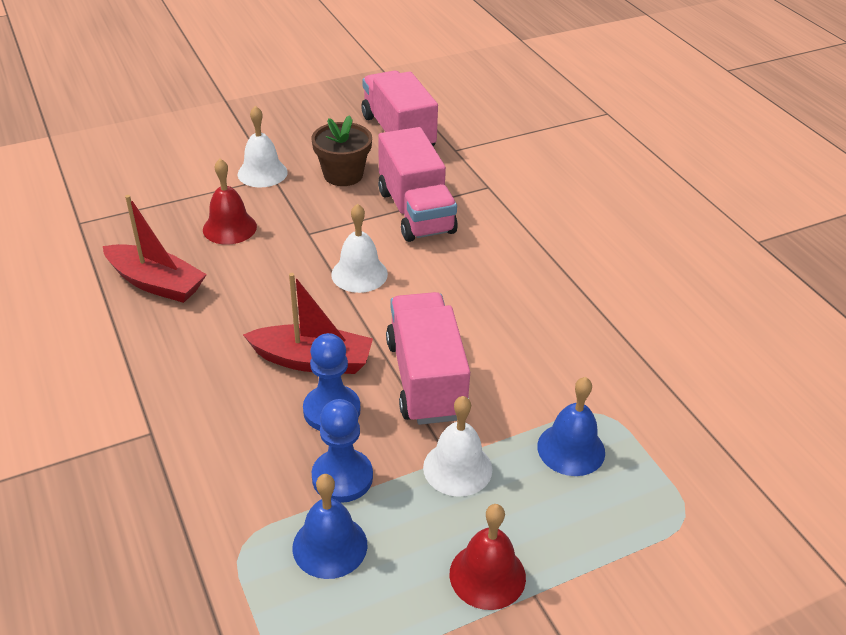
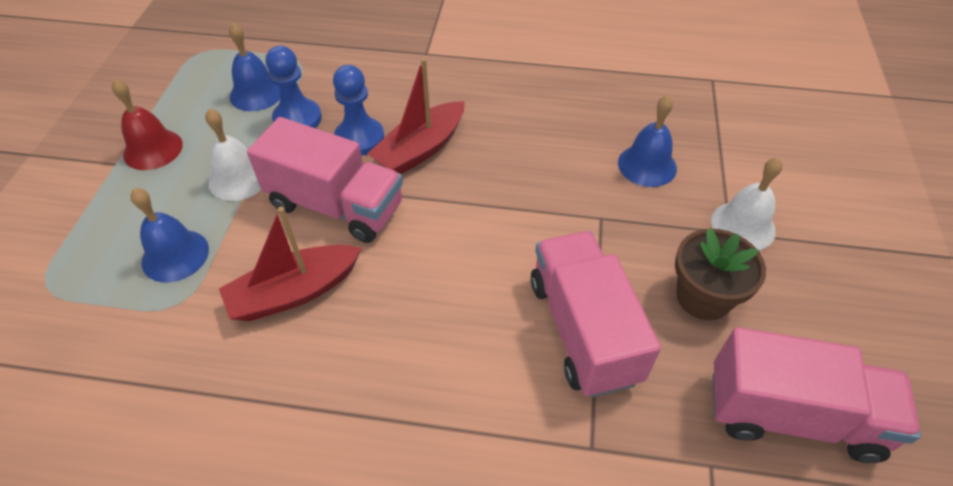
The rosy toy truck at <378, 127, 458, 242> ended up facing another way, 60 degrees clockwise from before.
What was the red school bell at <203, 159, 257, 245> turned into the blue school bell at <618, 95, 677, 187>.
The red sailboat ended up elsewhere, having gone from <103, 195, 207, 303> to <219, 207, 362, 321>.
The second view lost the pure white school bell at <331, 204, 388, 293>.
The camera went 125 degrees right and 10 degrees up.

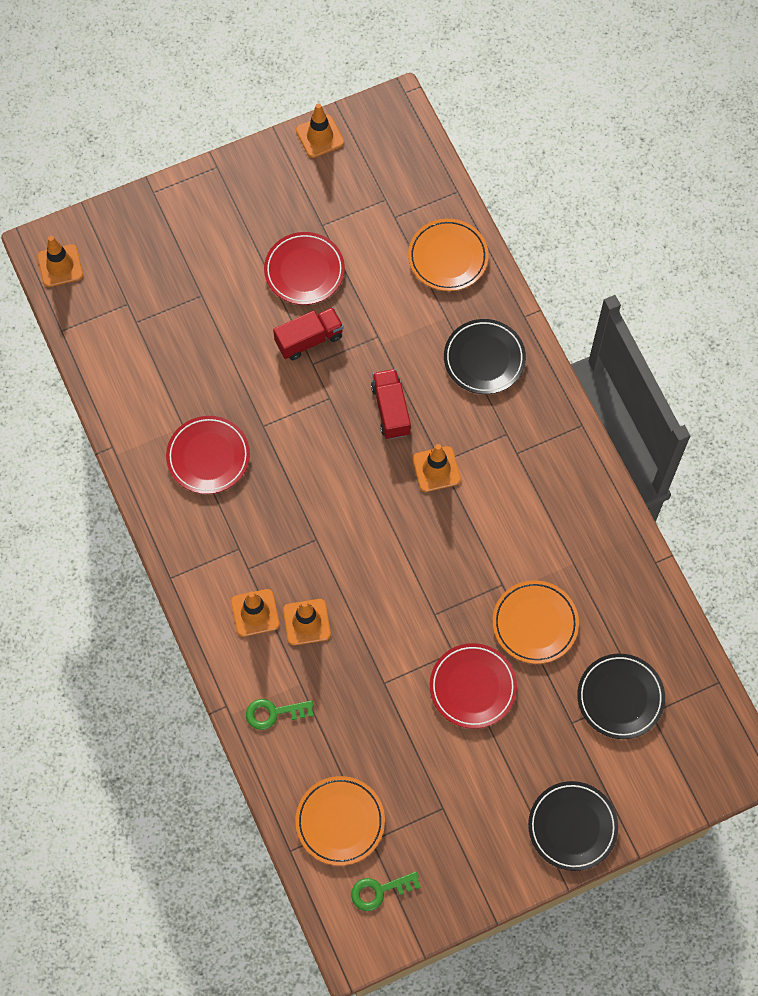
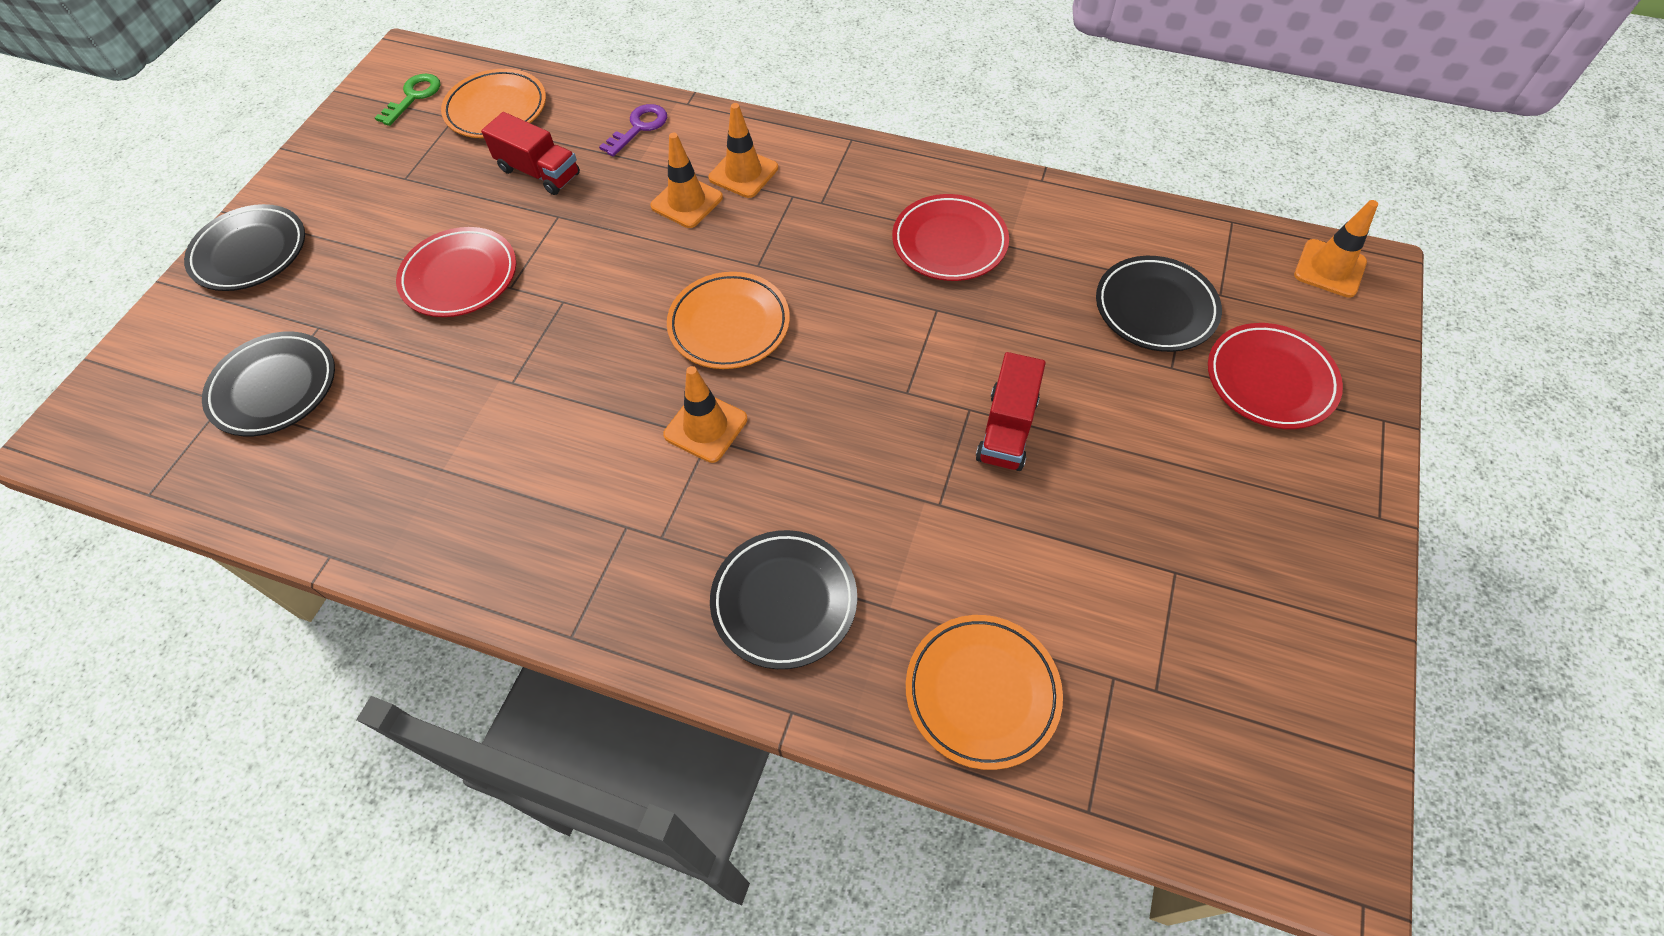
The second view lost the orange-coloured traffic cone at <296, 103, 344, 158>.
The red dinner plate ended up elsewhere, having gone from <264, 232, 345, 305> to <1208, 323, 1343, 429>.
The red toy truck ended up elsewhere, having gone from <371, 369, 411, 439> to <481, 112, 580, 195>.
The orange-coloured dinner plate ended up elsewhere, having gone from <493, 580, 579, 664> to <667, 272, 790, 369>.
What was the green latchkey at <246, 699, 314, 730> turned into the violet latchkey at <599, 104, 667, 157>.
The second view gained the ebony dinner plate at <1096, 256, 1222, 352>.
The camera went 135 degrees right and 10 degrees down.

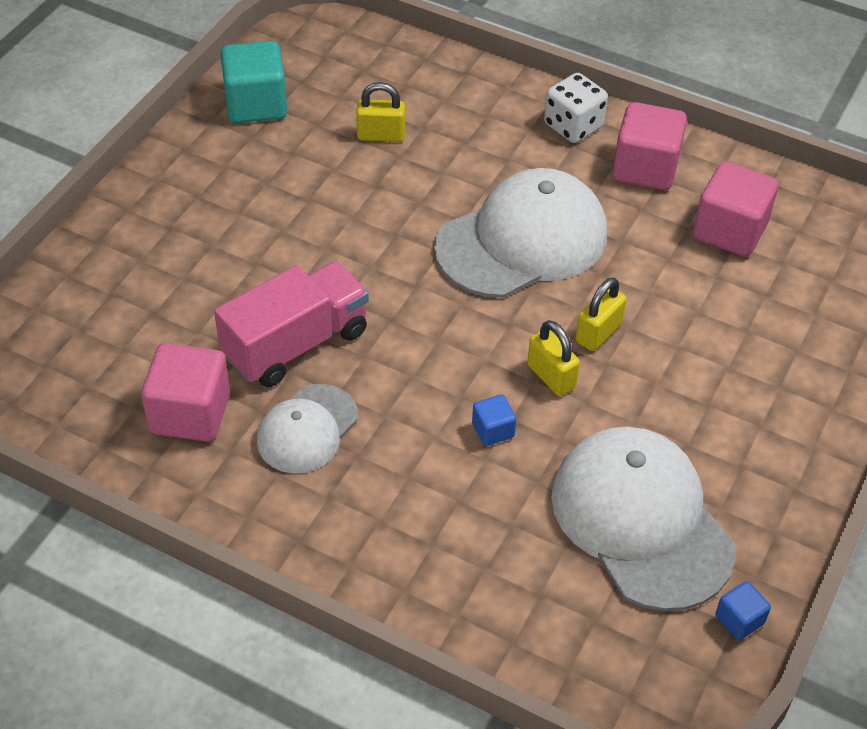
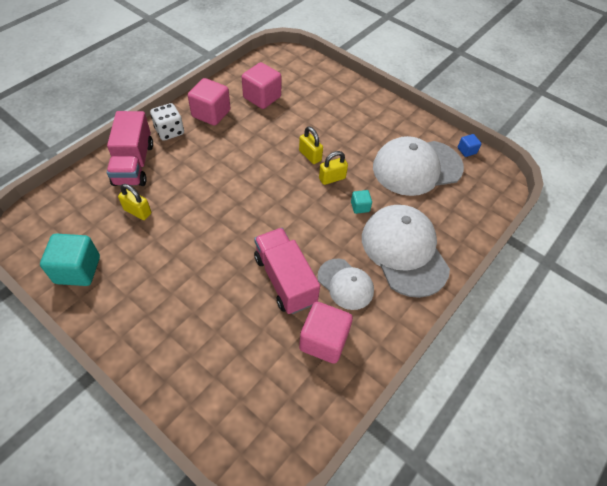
The golden small lock at <356, 82, 405, 142> ended up facing another way, 75 degrees counterclockwise from before.
The pure white peaked cap ended up elsewhere, having gone from <434, 168, 607, 298> to <362, 205, 450, 298>.
What was the blue block at <472, 395, 516, 446> turned into the turquoise block at <351, 190, 372, 214>.
The second view gained the rosy toy truck at <107, 111, 153, 186>.
The camera went 80 degrees left and 5 degrees up.

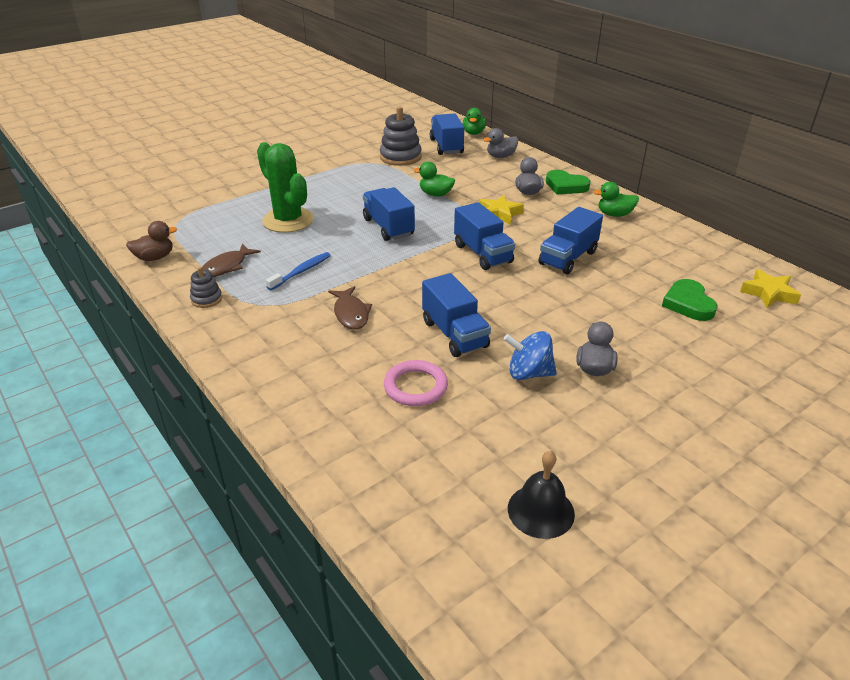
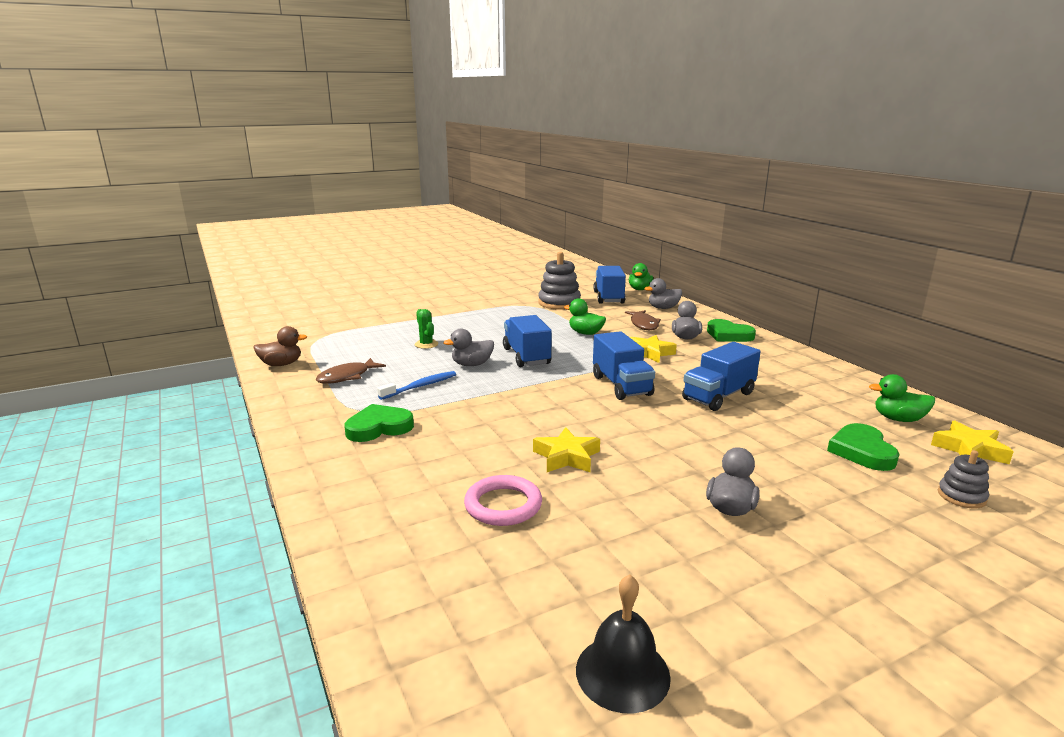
The size of the green saguaro cactus at <257, 142, 314, 233> changed by a factor of 0.45.
The green toy duck ended up elsewhere, having gone from <593, 182, 639, 217> to <869, 374, 935, 422>.
The gray stacking toy ended up elsewhere, having gone from <190, 267, 222, 308> to <938, 450, 989, 509>.
Where the blue toy truck stood at <422, 273, 491, 357>, the golden five-pointed star came to stand at <533, 427, 600, 472>.
The dark brown fish ended up elsewhere, having gone from <328, 286, 372, 330> to <625, 310, 661, 330>.
The second view lost the blue toy top at <504, 331, 557, 380>.
The second view gained the gray toy duck at <443, 328, 494, 366>.
The second view gained the green heart shape at <344, 404, 414, 442>.
The camera went 10 degrees right and 15 degrees down.

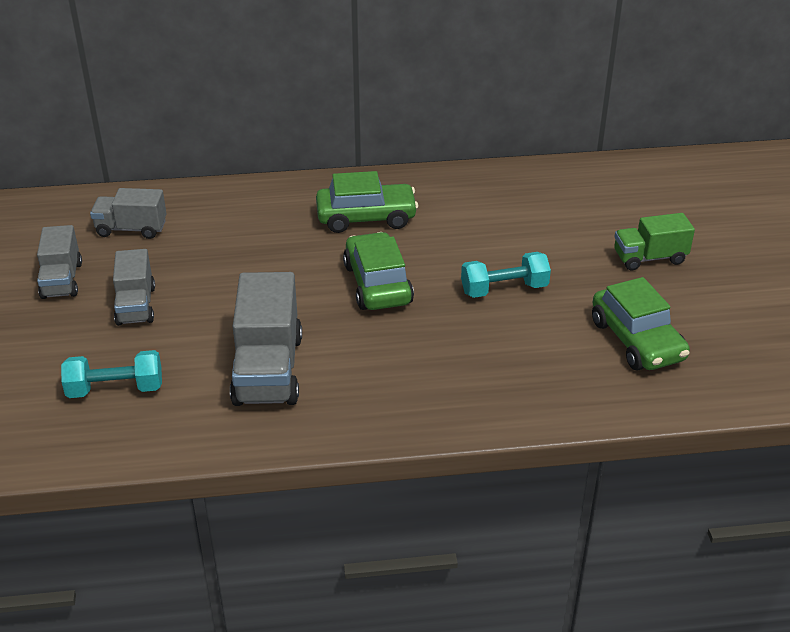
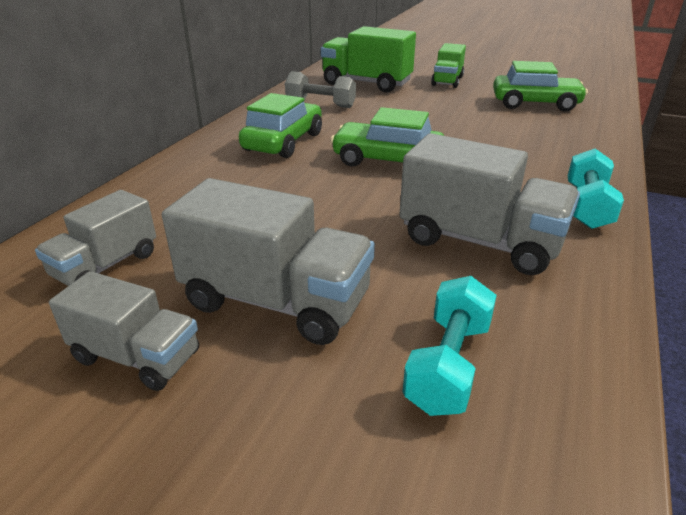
The size of the gray toy truck at <113, 249, 155, 326> changed by a factor of 1.62.
The turquoise dumbbell ended up elsewhere, having gone from <461, 252, 551, 298> to <568, 149, 624, 229>.
The second view gained the green toy truck at <321, 26, 416, 93>.
The second view gained the gray dumbbell at <285, 71, 356, 108>.
The camera went 60 degrees left and 5 degrees down.

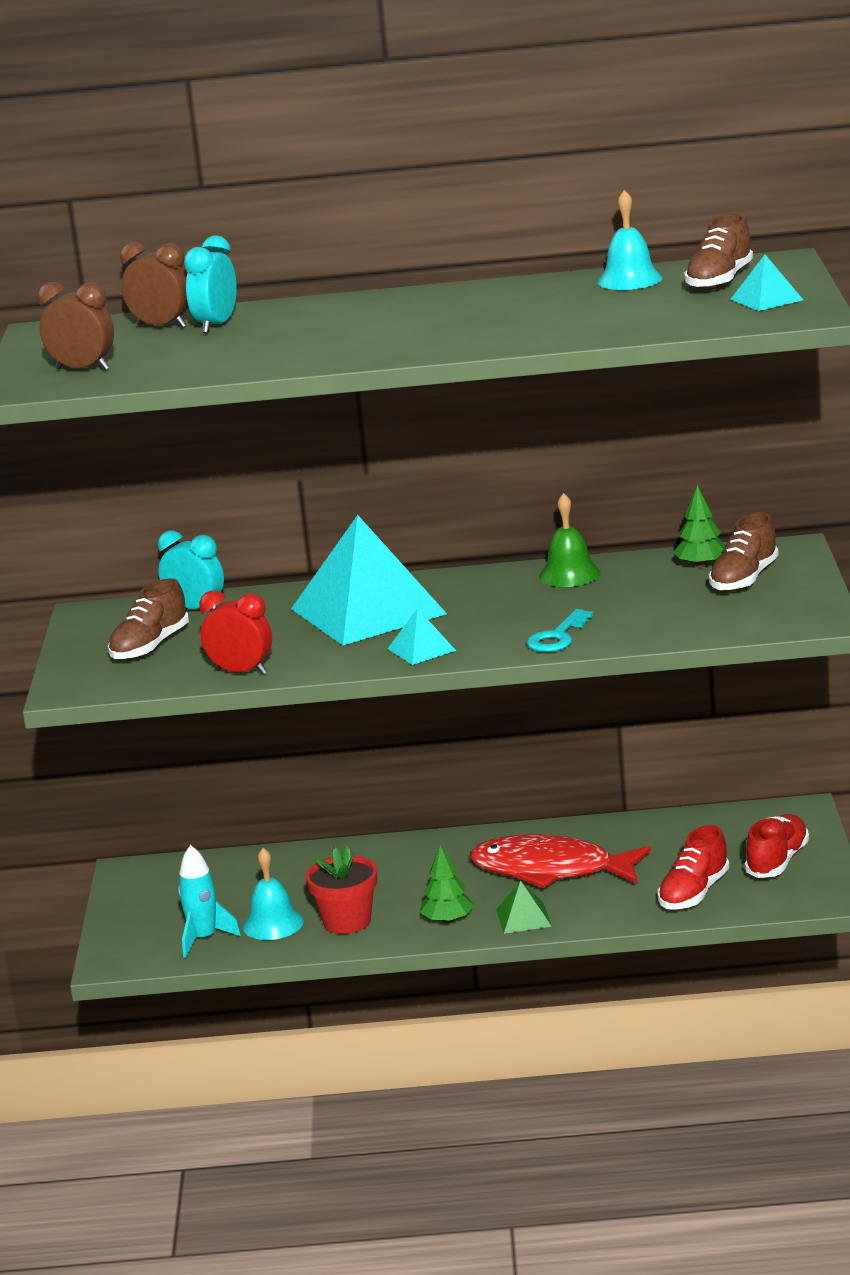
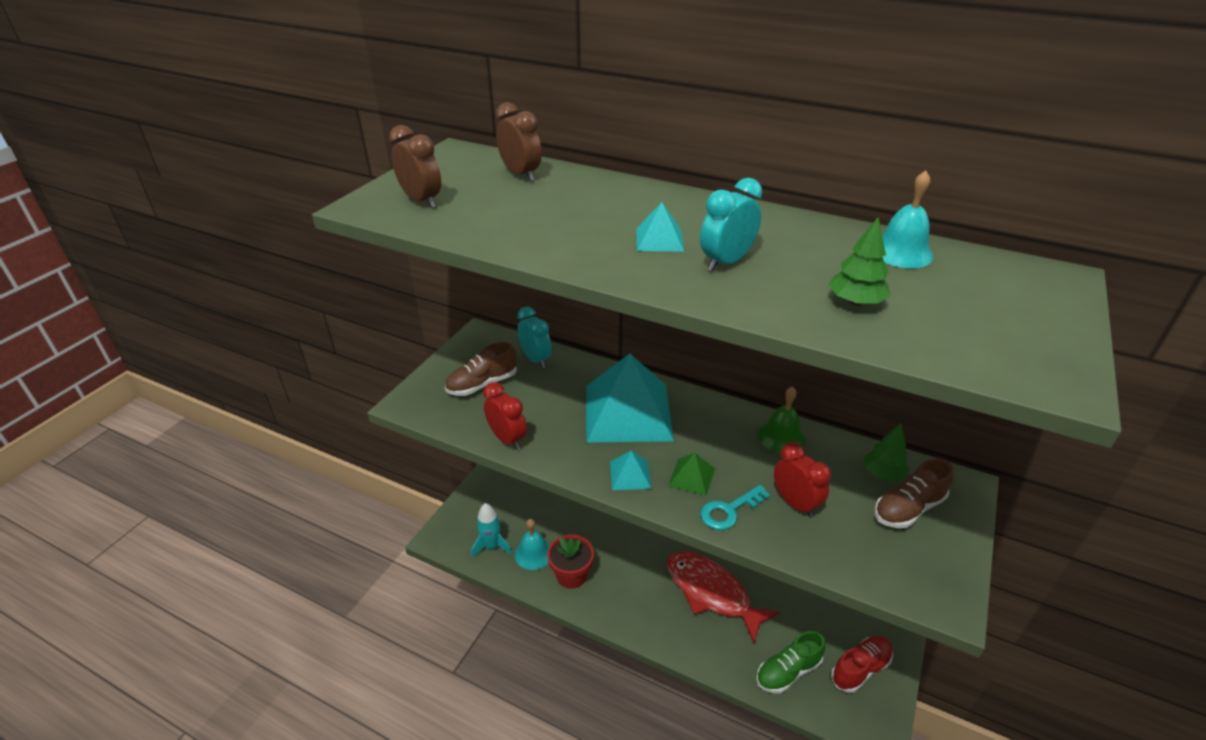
The second view lost the dark brown lace-up shoe at <684, 214, 753, 290>.
The turquoise bedside clock ended up elsewhere, having gone from <184, 235, 237, 334> to <700, 178, 762, 271>.
The turquoise pyramid shape ended up elsewhere, having gone from <730, 255, 803, 311> to <636, 202, 684, 251>.
What was the red lace-up shoe at <658, 825, 729, 910> turned into the green lace-up shoe at <756, 631, 825, 694>.
The green fir tree ended up elsewhere, having gone from <420, 845, 474, 923> to <828, 217, 890, 306>.
The green pyramid shape ended up elsewhere, having gone from <496, 880, 552, 934> to <668, 453, 715, 496>.
The second view gained the red bedside clock at <774, 442, 831, 518>.
The camera went 25 degrees right and 15 degrees up.

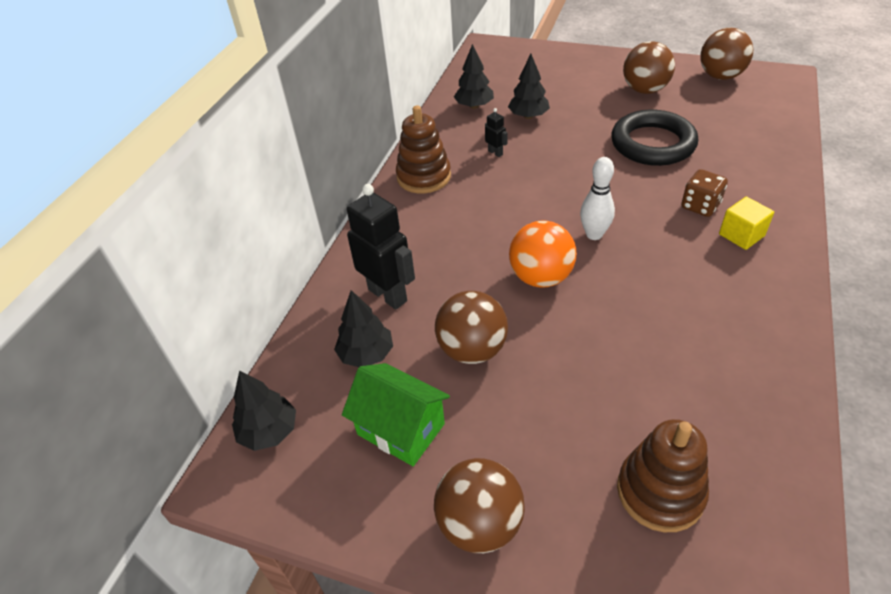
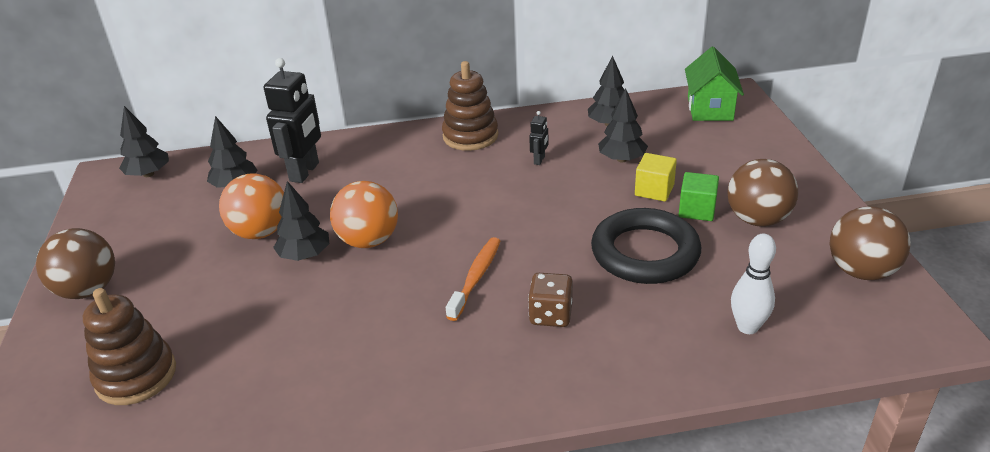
The pure white tenpin ended up elsewhere, having gone from <580, 157, 615, 240> to <731, 233, 776, 334>.
The golden block ended up elsewhere, having gone from <719, 197, 774, 250> to <635, 153, 677, 202>.
What was the dark brown ball at <435, 291, 508, 364> turned into the orange-coloured ball at <219, 173, 284, 239>.
The green house ended up elsewhere, having gone from <342, 363, 450, 466> to <685, 47, 744, 121>.
The second view gained the green block at <679, 172, 719, 221>.
The second view gained the ebony fir tree at <273, 181, 329, 261>.
The second view gained the orange-coloured toothbrush at <446, 237, 500, 321>.
The camera went 60 degrees right and 10 degrees down.

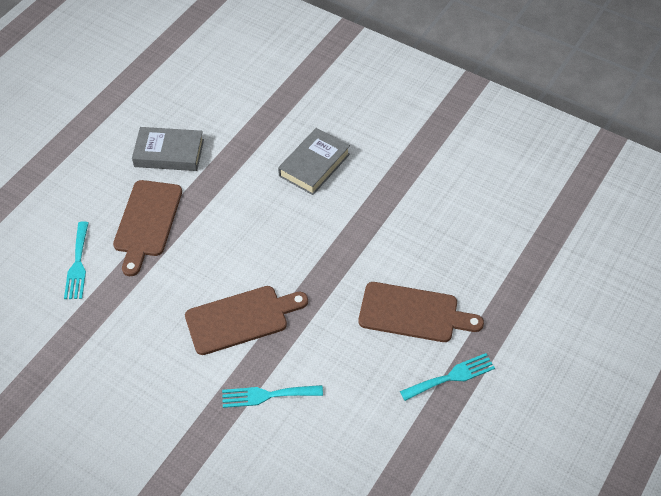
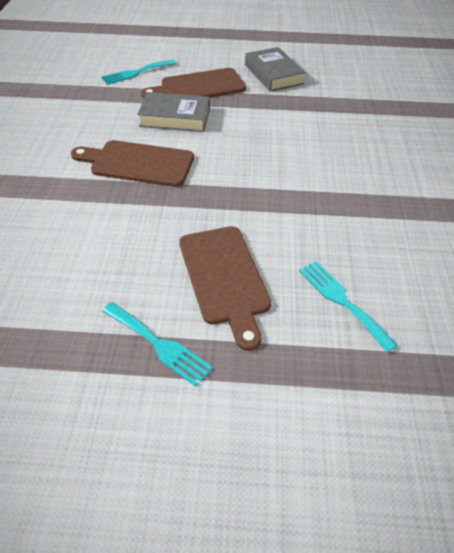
The gray book ended up elsewhere, having gone from <278, 128, 350, 195> to <137, 92, 210, 132>.
The dark brown cutting board at <185, 286, 308, 355> ended up facing another way, 150 degrees clockwise from before.
The turquoise table fork ended up elsewhere, having gone from <222, 385, 323, 408> to <299, 261, 397, 352>.
The camera went 60 degrees right and 5 degrees down.

